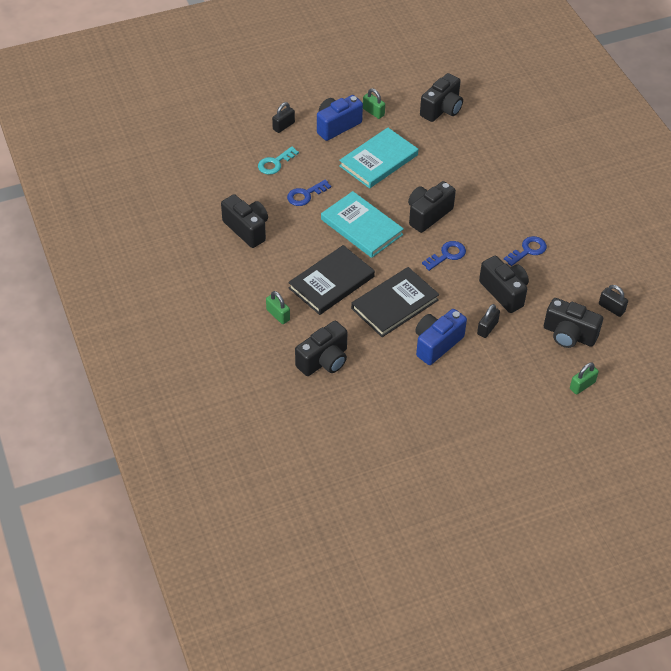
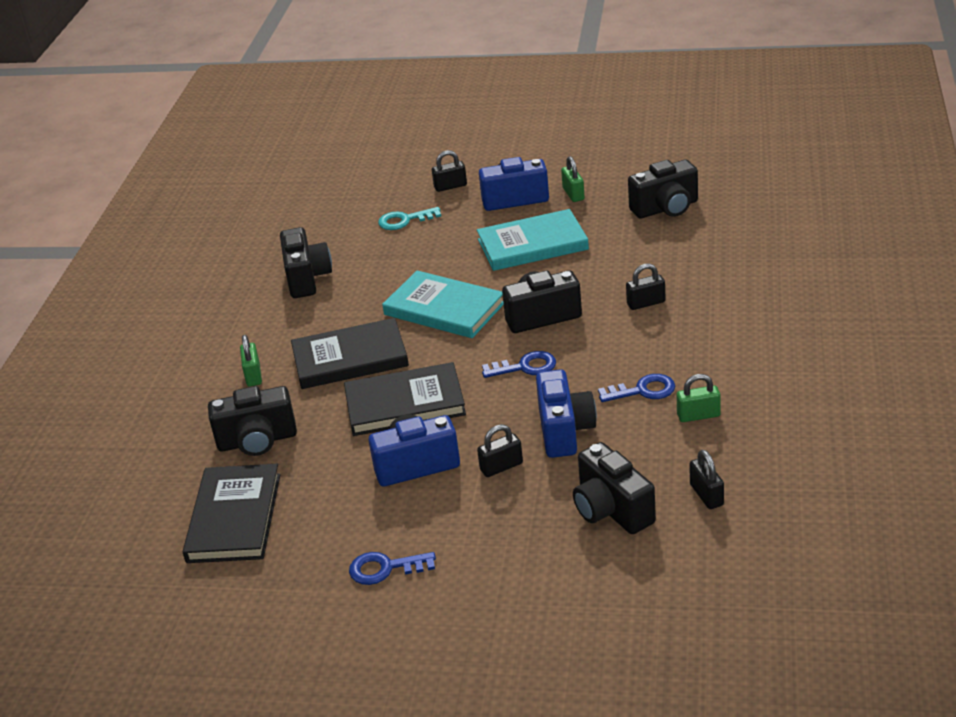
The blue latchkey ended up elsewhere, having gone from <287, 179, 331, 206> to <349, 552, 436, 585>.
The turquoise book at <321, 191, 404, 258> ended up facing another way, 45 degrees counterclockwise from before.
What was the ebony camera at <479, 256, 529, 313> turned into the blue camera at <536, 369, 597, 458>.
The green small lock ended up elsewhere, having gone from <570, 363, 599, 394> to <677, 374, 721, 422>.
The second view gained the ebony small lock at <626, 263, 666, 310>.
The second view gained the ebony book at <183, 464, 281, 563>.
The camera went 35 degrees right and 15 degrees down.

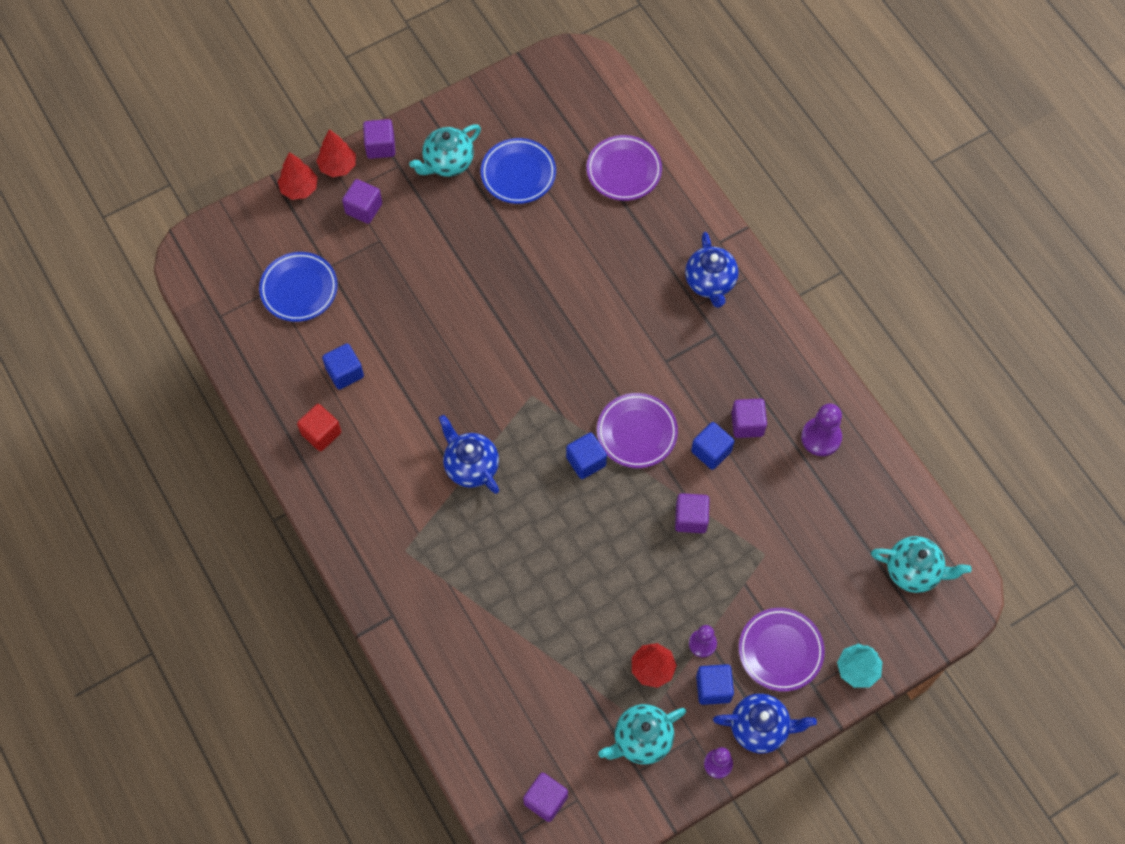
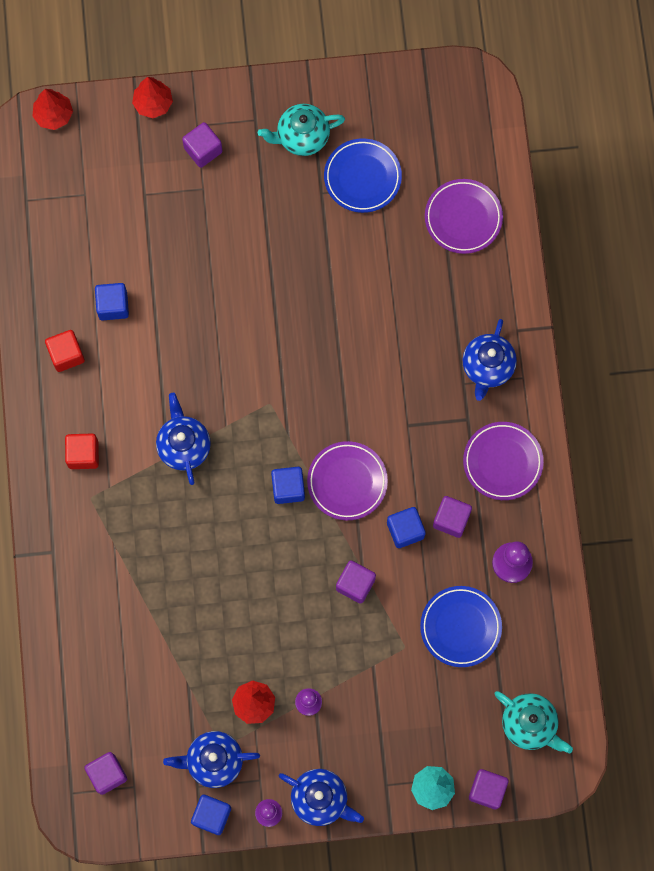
The violet block ended up elsewhere, having gone from <363, 119, 395, 159> to <469, 769, 509, 809>.
The red fir tree ended up elsewhere, having gone from <316, 129, 356, 177> to <32, 89, 73, 130>.
The blue dinner plate ended up elsewhere, having gone from <259, 252, 338, 322> to <420, 586, 502, 667>.
The violet dinner plate ended up elsewhere, having gone from <739, 608, 825, 691> to <463, 422, 544, 500>.
The blue block ended up elsewhere, having gone from <696, 664, 734, 705> to <191, 795, 231, 835>.
What was the turquoise tea pot at <598, 704, 686, 765> turned into the blue tea pot at <163, 731, 260, 788>.
The second view gained the red block at <65, 434, 99, 469>.
The camera went 25 degrees right and 10 degrees up.

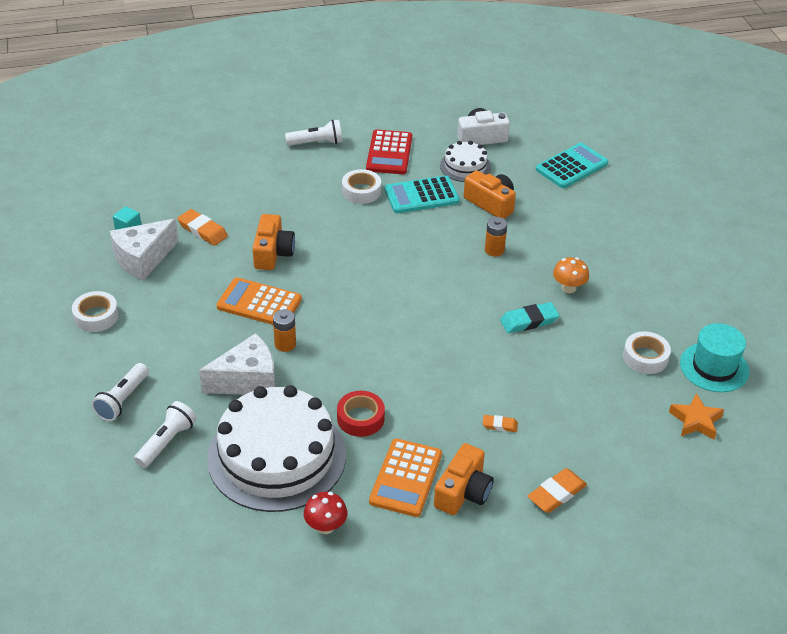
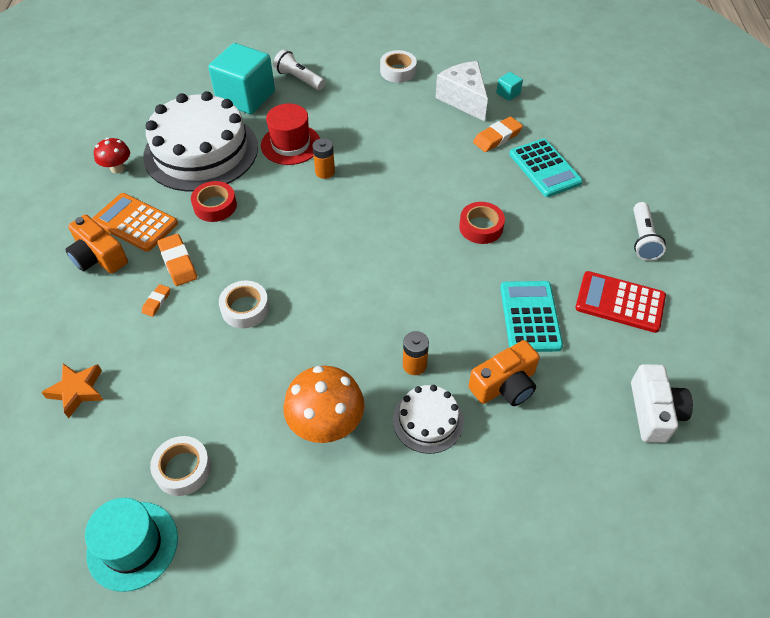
The pure white gateau ended up elsewhere, having gone from <440, 141, 491, 182> to <393, 385, 464, 454>.
The turquoise adding machine ended up elsewhere, having gone from <536, 143, 608, 188> to <509, 138, 583, 197>.
The pure white tape ended up elsewhere, having gone from <342, 169, 381, 204> to <219, 280, 269, 328>.
The second view lost the orange-coloured camera at <252, 214, 295, 270>.
The size of the orange-coloured mushroom at <553, 257, 589, 293> changed by a factor of 1.73.
The second view lost the orange-coloured adding machine at <217, 277, 302, 325>.
The second view lost the turquoise pencil eraser at <500, 302, 560, 333>.
Where the pure white cheese stood at <199, 333, 276, 395>, the red tall hat came to stand at <261, 103, 320, 165>.
The orange-coloured five-pointed star ended up elsewhere, having gone from <669, 393, 724, 439> to <41, 363, 104, 418>.
Where the pure white torch stood at <134, 401, 196, 468>, the turquoise block came to stand at <208, 43, 275, 114>.
The orange-coloured pencil eraser ended up elsewhere, having gone from <527, 468, 587, 513> to <157, 234, 197, 286>.
The second view gained the red tape at <459, 202, 505, 244>.
The camera went 105 degrees right and 10 degrees up.

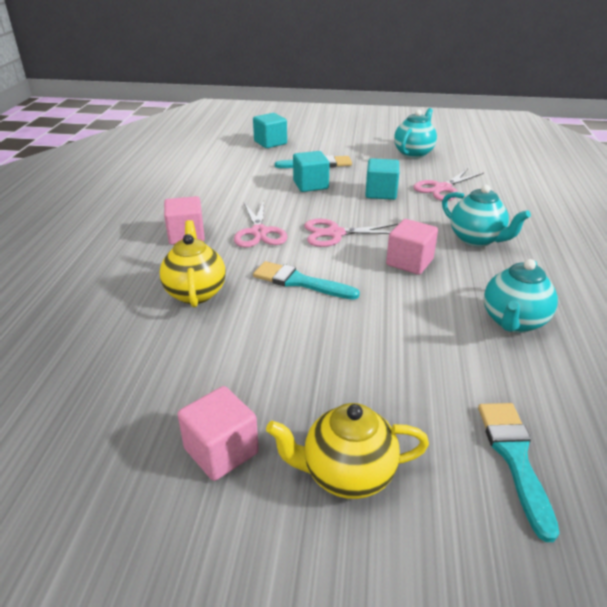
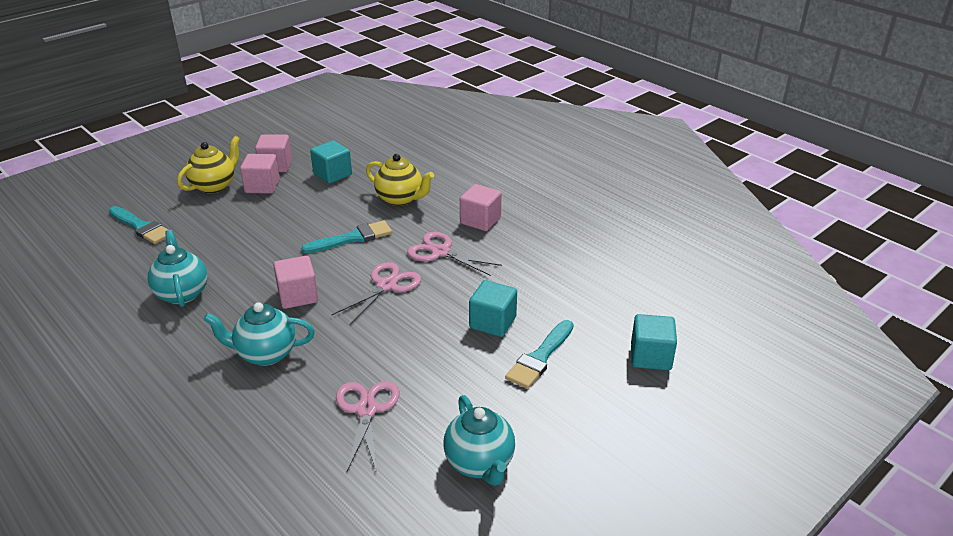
The turquoise block ended up elsewhere, having gone from <365, 158, 399, 200> to <310, 140, 352, 184>.
The second view gained the rosy block at <240, 154, 280, 194>.
The camera went 130 degrees right and 0 degrees up.

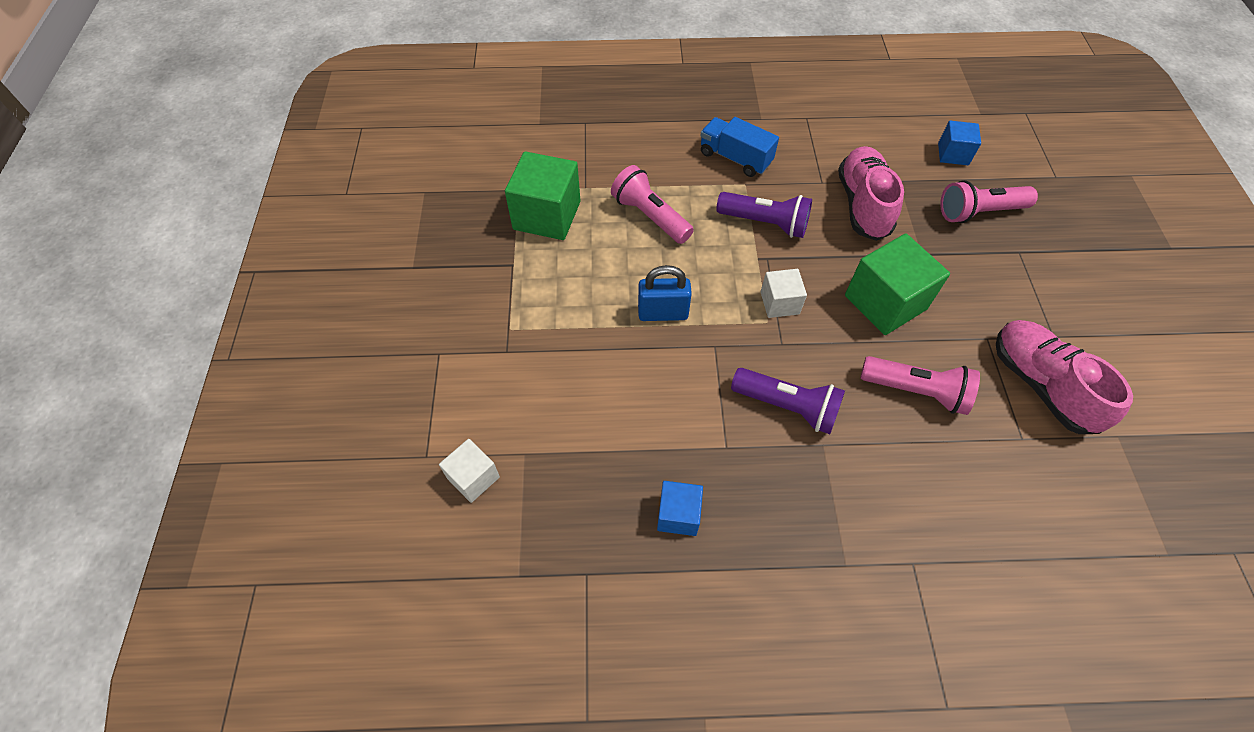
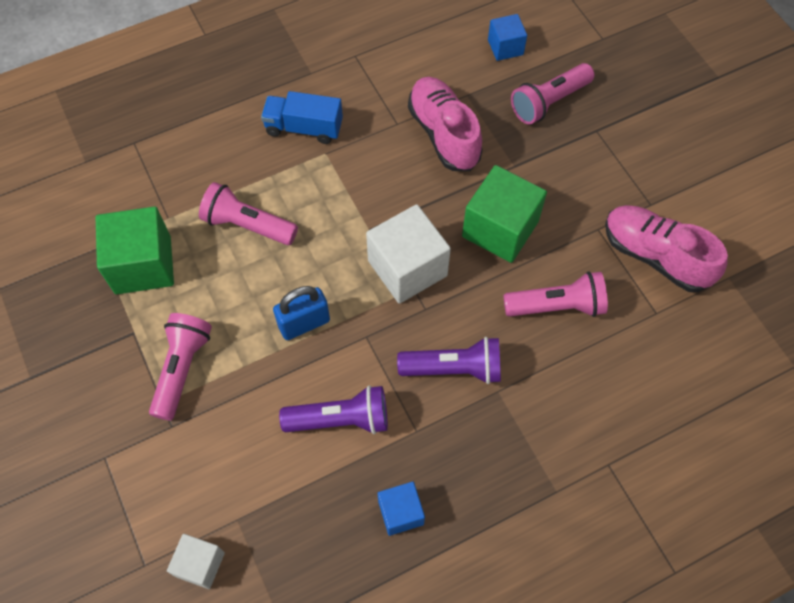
The violet torch ended up elsewhere, having gone from <716, 192, 812, 238> to <279, 386, 388, 434>.
The size of the pure white block at <761, 269, 807, 318> changed by a factor of 1.79.
The second view gained the rosy torch at <149, 313, 212, 421>.
The camera went 25 degrees left and 5 degrees up.

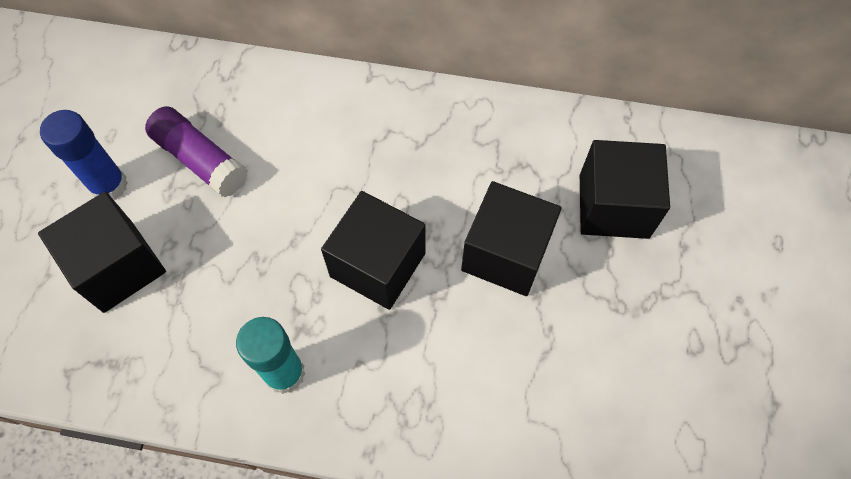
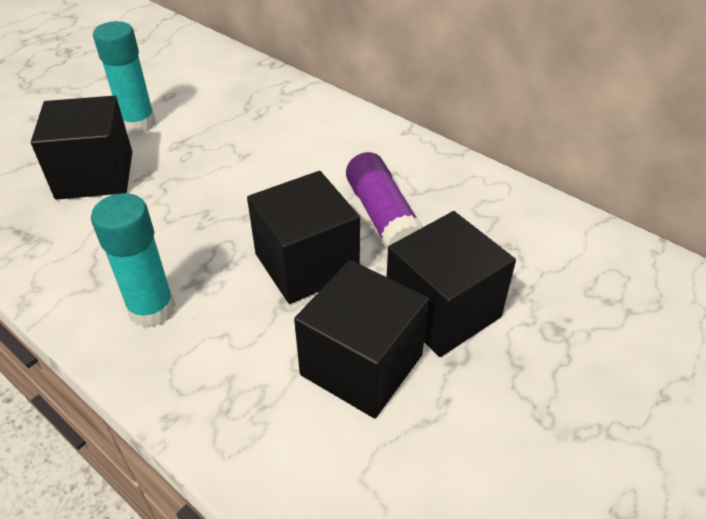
The violet glue ended up elsewhere, having gone from <145, 106, 247, 198> to <346, 152, 423, 251>.
What was the blue glue at <40, 110, 128, 200> turned into the turquoise glue at <93, 21, 156, 134>.
The ebony block ended up elsewhere, having gone from <580, 140, 670, 239> to <294, 260, 429, 418>.
The camera went 30 degrees right and 20 degrees down.

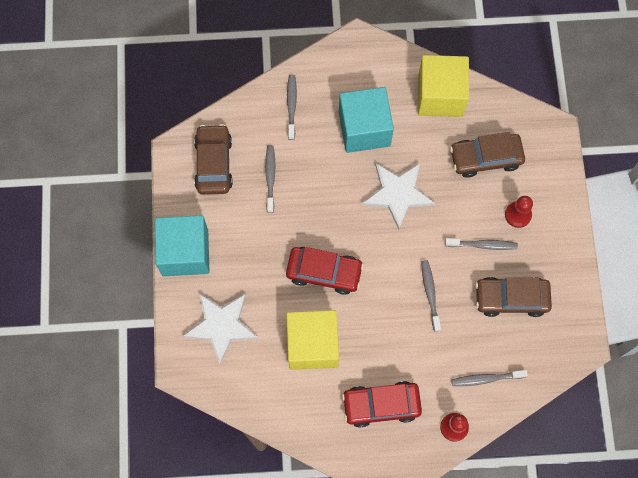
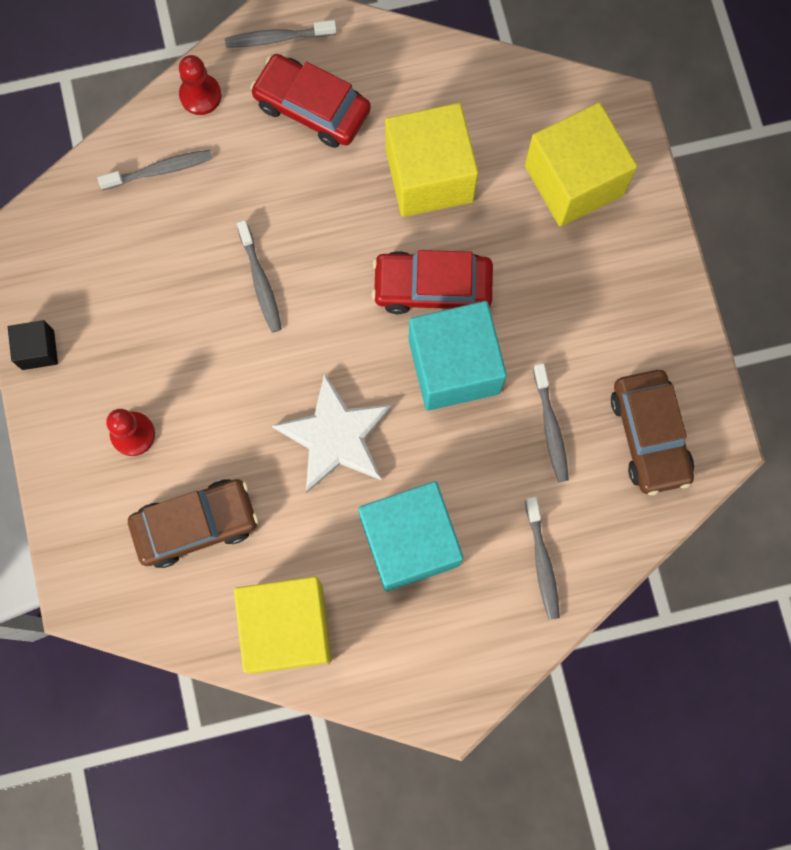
The turquoise block ended up elsewhere, having gone from <155, 215, 210, 276> to <409, 301, 507, 411>.
The gray toothbrush ended up elsewhere, having gone from <445, 238, 518, 250> to <225, 20, 337, 48>.
The second view lost the dark brown toy car at <475, 277, 552, 317>.
Where the pure white five-pointed star stood at <183, 293, 258, 364>, the golden block came to stand at <525, 102, 637, 227>.
The red toy car at <342, 381, 422, 427> ended up facing another way, 135 degrees counterclockwise from before.
The second view gained the ebony block at <8, 320, 58, 370>.
The camera went 170 degrees right and 5 degrees up.

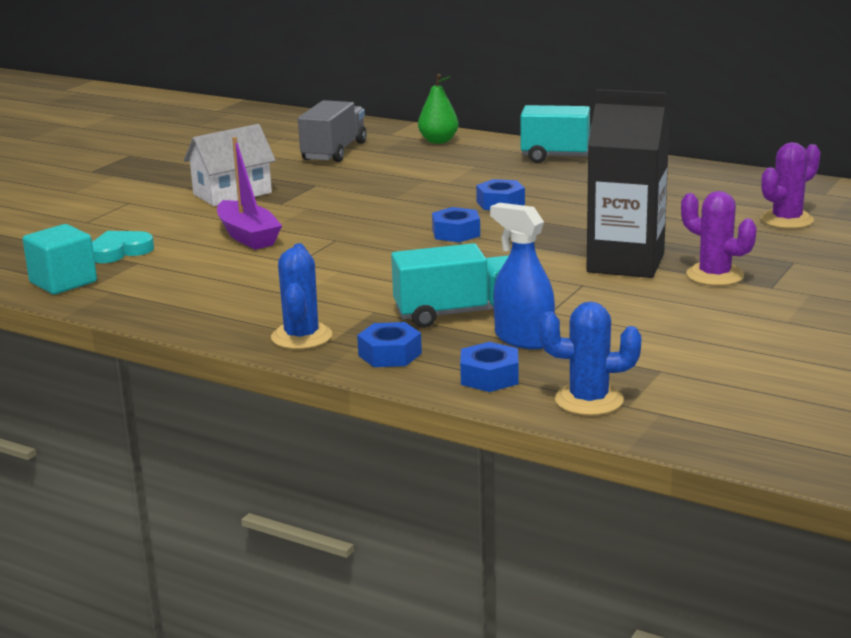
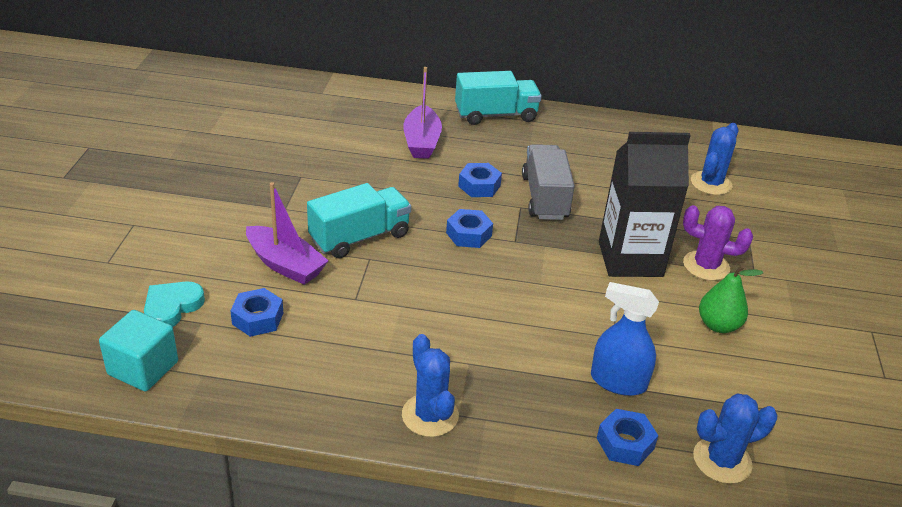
The green toy pear ended up elsewhere, having gone from <418, 74, 459, 144> to <699, 264, 764, 333>.
The gray toy truck ended up elsewhere, having gone from <298, 100, 367, 162> to <522, 144, 575, 220>.
The second view lost the pure white house at <184, 124, 276, 206>.
What was the violet saguaro cactus at <761, 142, 821, 229> turned into the blue saguaro cactus at <691, 123, 738, 195>.
The turquoise toy truck ended up elsewhere, having gone from <391, 243, 508, 328> to <307, 183, 411, 258>.
The blue hex nut ended up elsewhere, having gone from <357, 322, 422, 367> to <230, 288, 283, 337>.
The second view gained the violet sailboat at <403, 67, 442, 159>.
The camera went 25 degrees left and 15 degrees up.

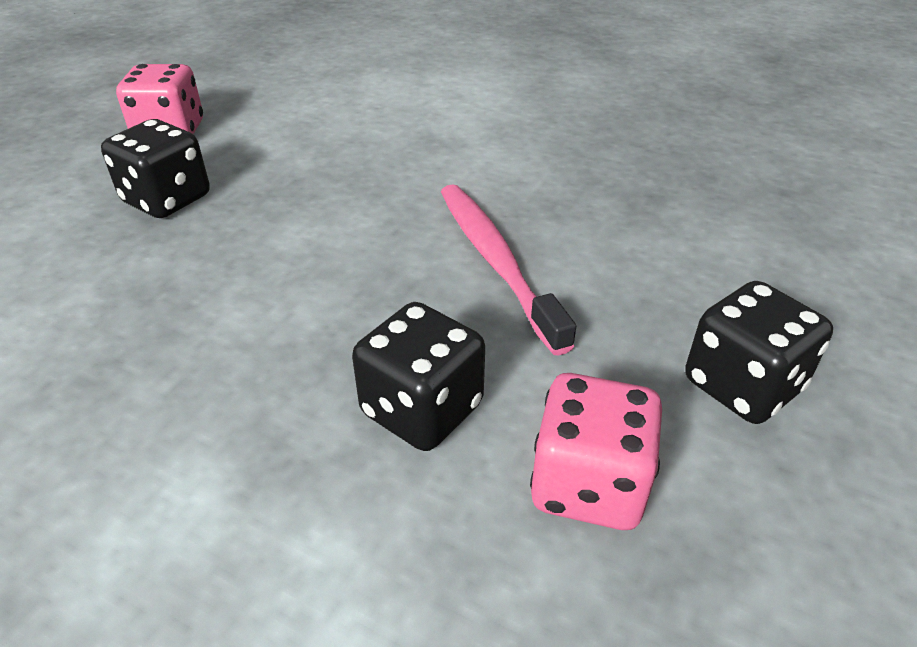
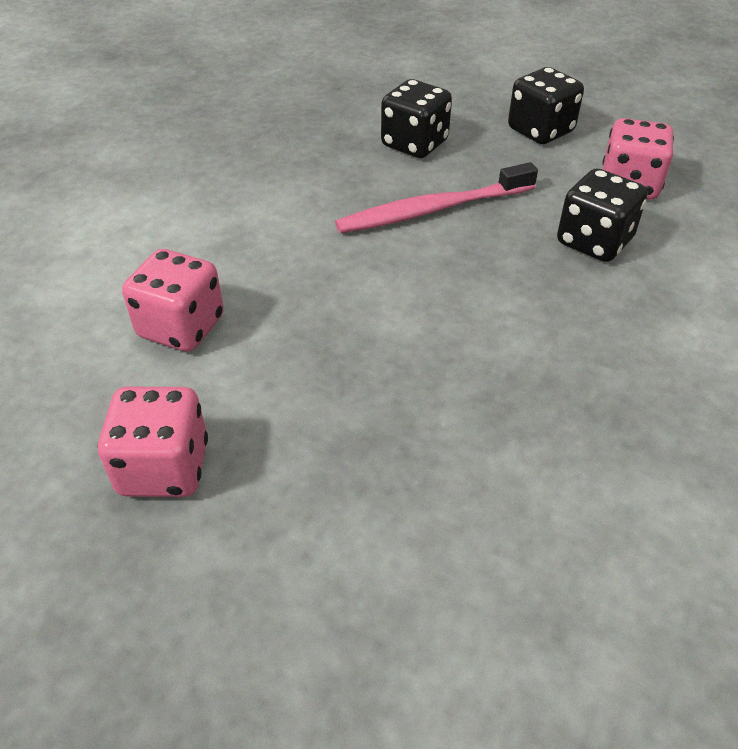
The ebony dice ended up elsewhere, having gone from <101, 119, 210, 218> to <381, 79, 452, 158>.
The second view gained the rosy dice at <122, 249, 224, 352>.
The camera went 90 degrees left and 5 degrees up.

